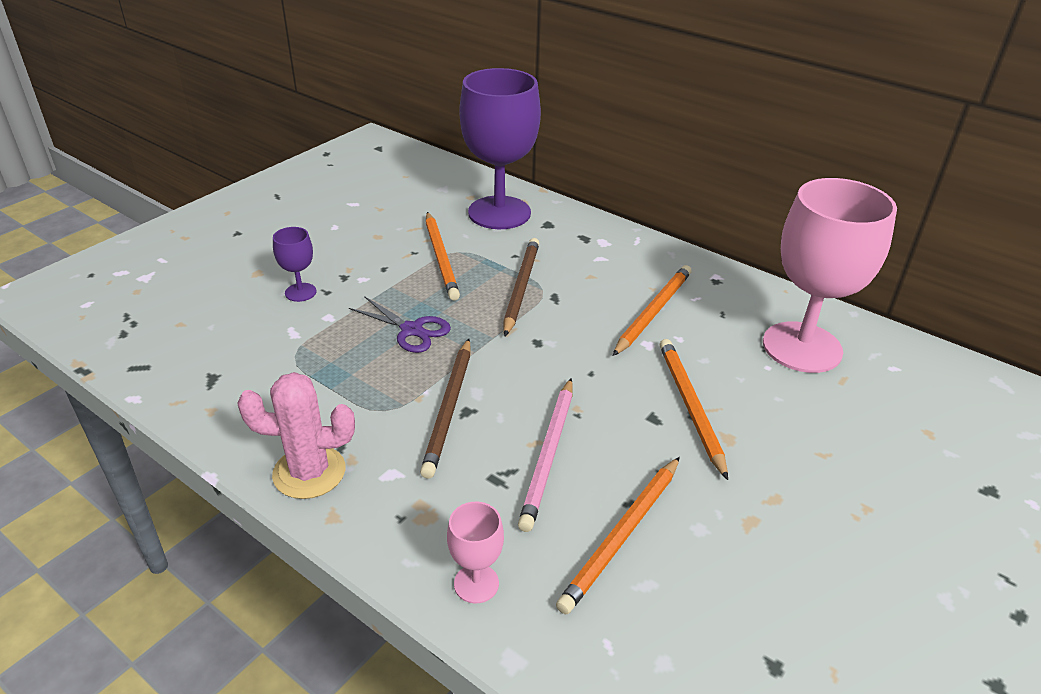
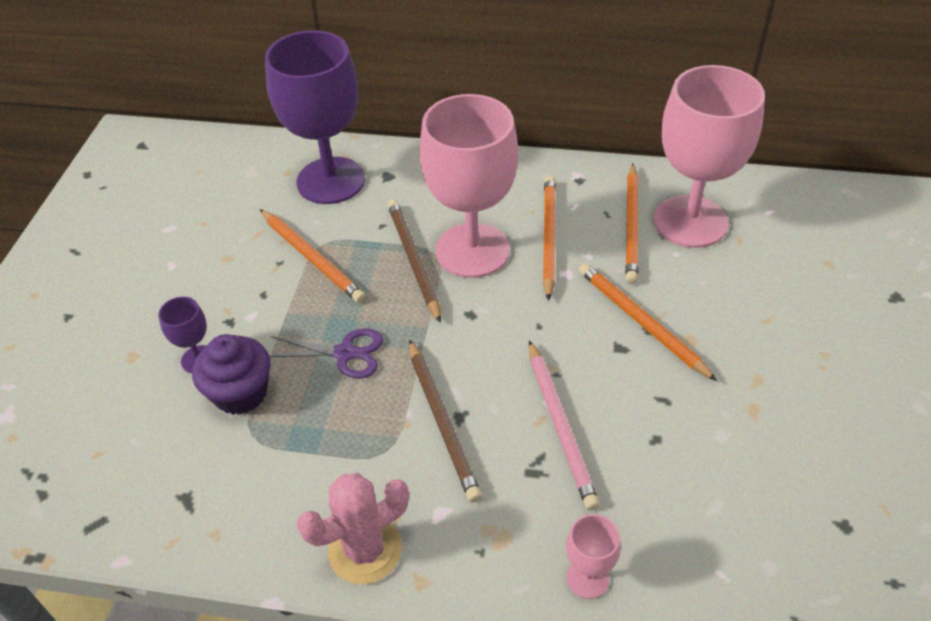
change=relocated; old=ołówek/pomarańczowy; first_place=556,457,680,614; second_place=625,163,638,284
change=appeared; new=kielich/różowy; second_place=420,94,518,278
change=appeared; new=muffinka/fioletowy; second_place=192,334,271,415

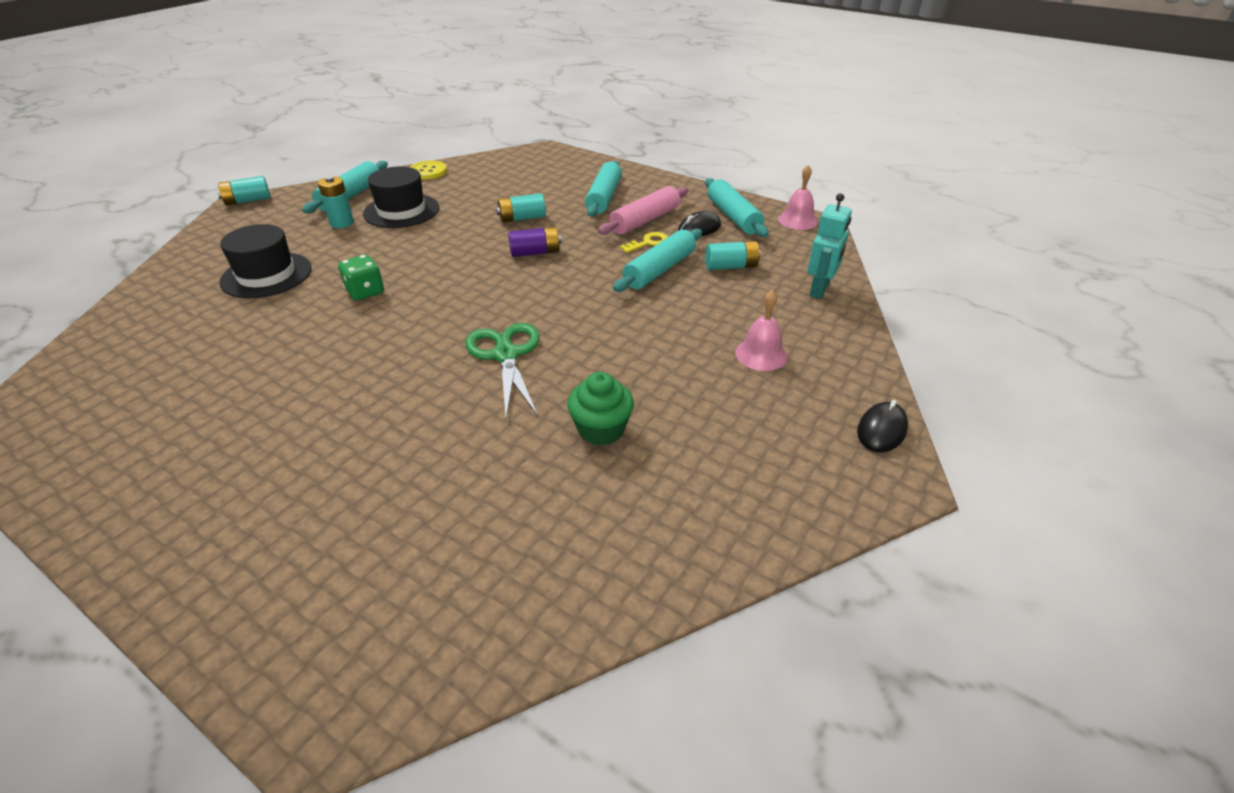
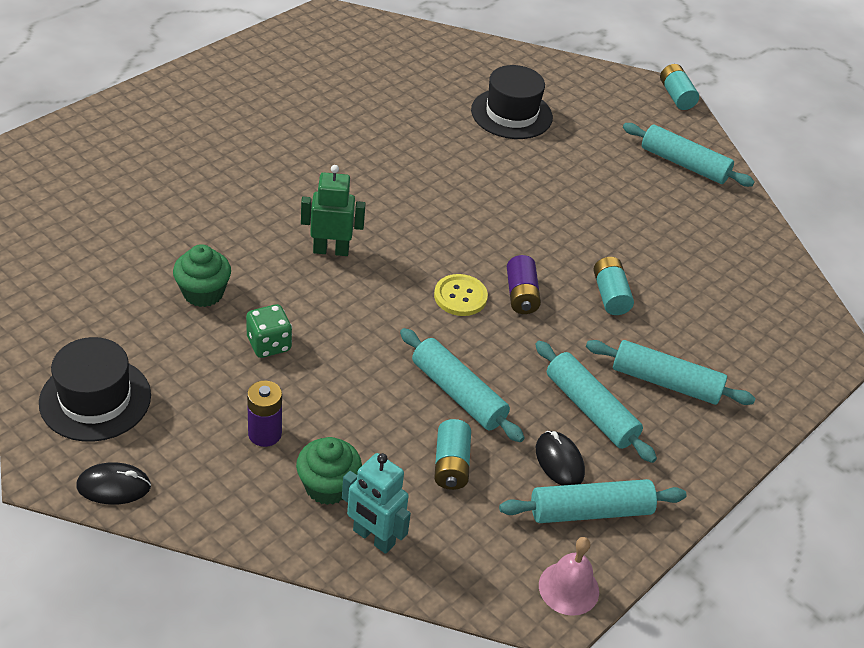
change=relocated; old=guzik/żółty; first_place=410,161,447,180; second_place=434,274,488,316
change=relocated; old=kapelusz/czarny; first_place=363,166,439,228; second_place=39,337,151,442
change=missing; old=bateria/turkusowy; first_place=318,176,354,228
change=colour; old=wałek do ciasta/różowy; new=wałek do ciasta/turkusowy; first_place=598,186,688,235; second_place=535,341,657,463
change=missing; old=klucz/żółty; first_place=620,232,668,253
change=relocated; old=kostka do gry/zielony; first_place=338,255,384,301; second_place=246,304,292,358
change=exchanged; old=dzwonek/różowy; new=bateria/fioletowy; first_place=735,290,788,371; second_place=247,381,282,447
change=exchanged; old=nożyczki/zielony; new=robot/zielony; first_place=465,323,540,417; second_place=301,165,366,256
change=spun; old=myszka/czarny; first_place=857,400,908,452; second_place=77,462,151,505; degrees=-45
change=appeared; new=muffinka/zielony; second_place=296,437,362,505

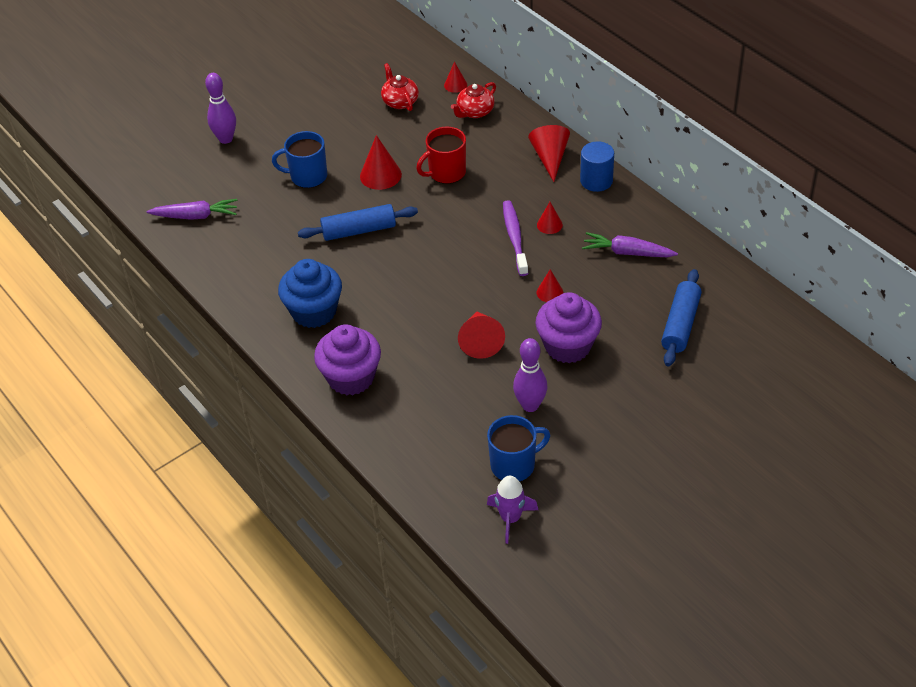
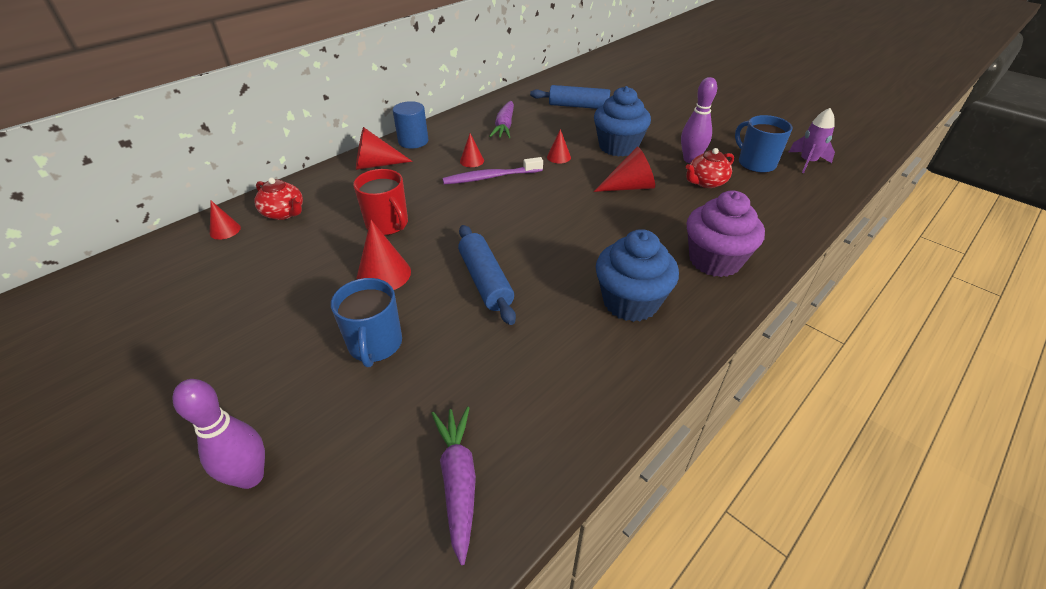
change=relocated; old=imbryk/czerwony; first_place=381,63,419,111; second_place=686,148,734,188
change=colour; old=muffinka/fioletowy; new=muffinka/niebieski; first_place=535,292,602,363; second_place=594,86,651,156

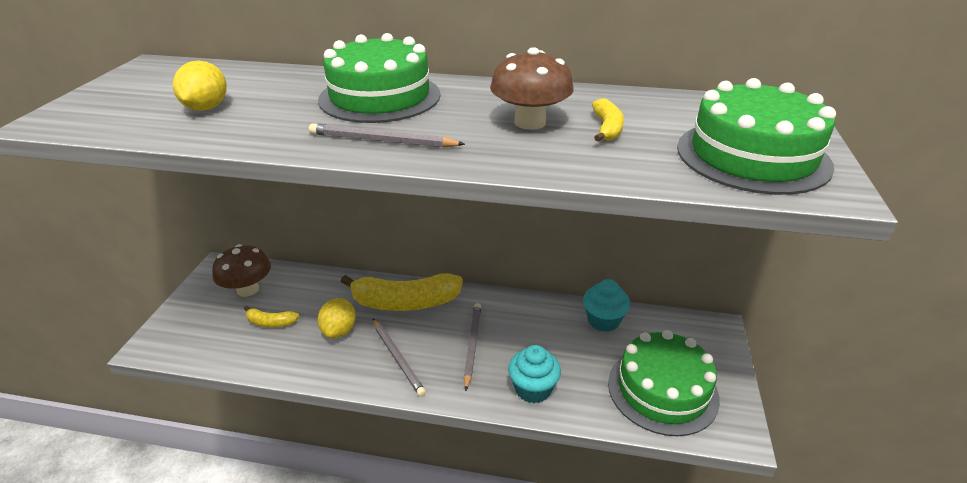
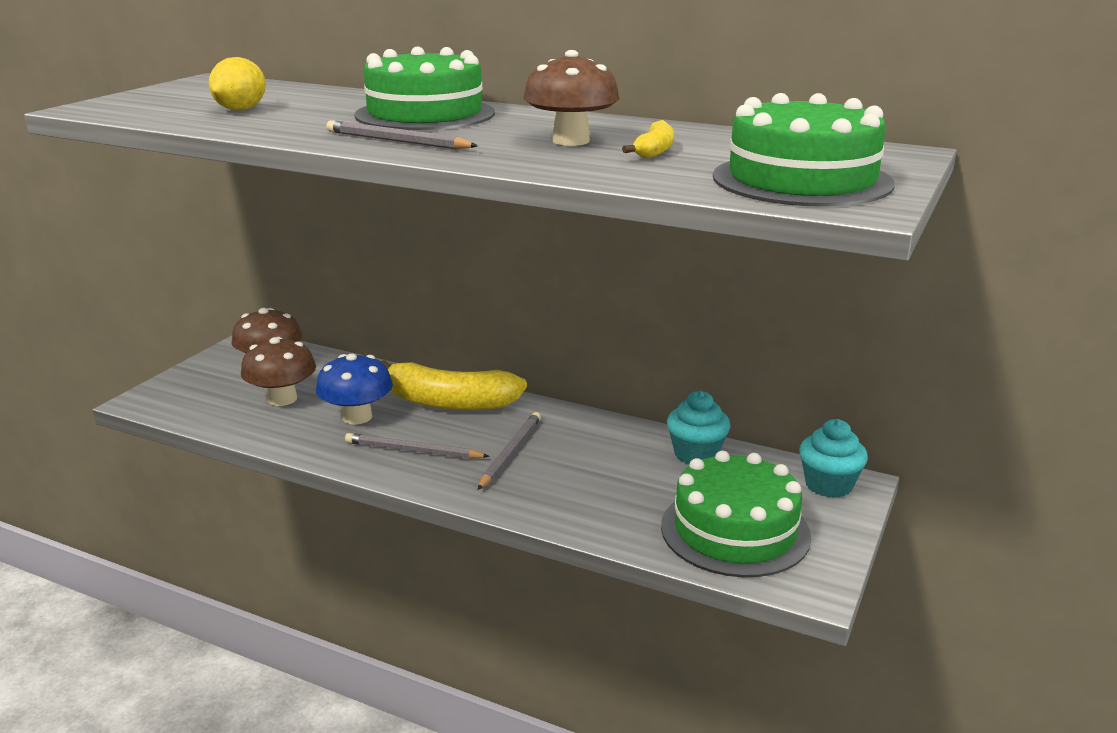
change=exchanged; old=cytryna/żółty; new=grzyb/niebieski; first_place=318,298,356,338; second_place=316,353,393,425
change=exchanged; old=banan/żółty; new=grzyb/brązowy; first_place=244,306,299,327; second_place=241,337,316,406
change=spun; old=ołówek/szary; first_place=373,319,426,397; second_place=345,433,490,459; degrees=120
change=relocated; old=muffinka/turkusowy; first_place=508,345,561,403; second_place=799,419,868,498

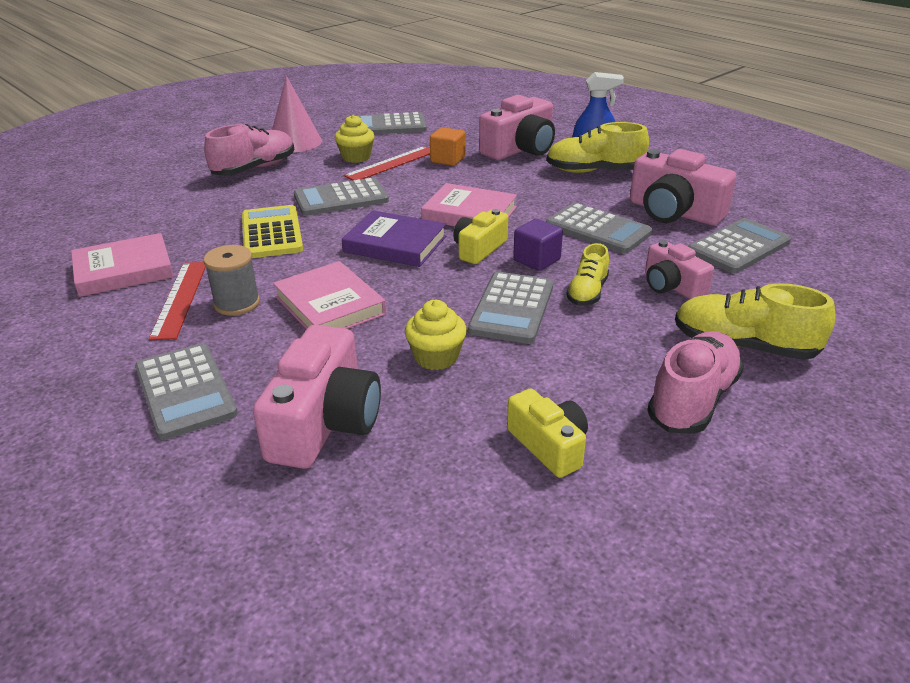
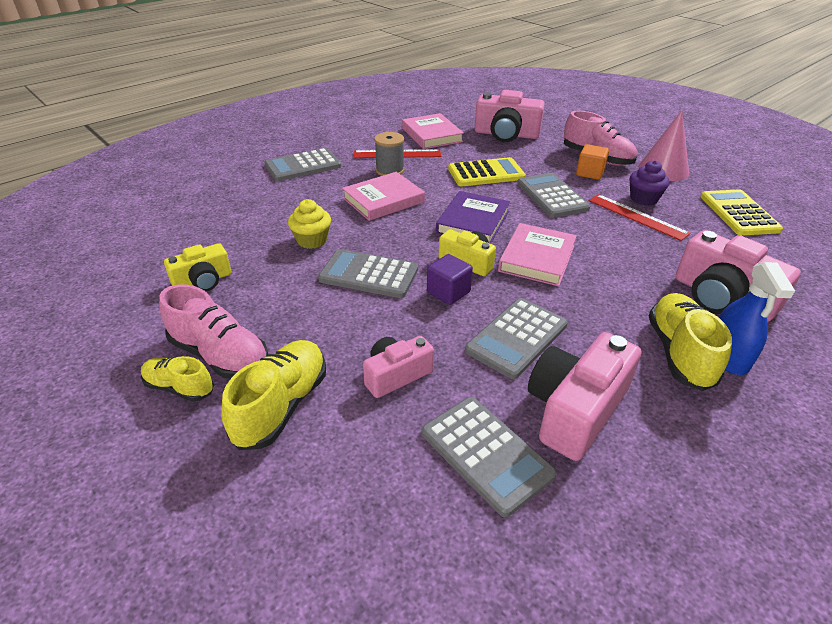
change=colour; old=kalkulator/szary; new=kalkulator/żółty; first_place=356,112,427,134; second_place=701,189,783,236
change=colour; old=muffinka/żółty; new=muffinka/fioletowy; first_place=335,115,375,163; second_place=630,160,669,206
change=relocated; old=sześcian/pomarańczowy; first_place=430,127,465,166; second_place=576,144,609,180
change=relocated; old=but/żółty; first_place=566,243,609,306; second_place=141,356,214,402
change=relocated; old=aparat fotograficzny/różowy; first_place=253,325,381,469; second_place=475,90,545,142

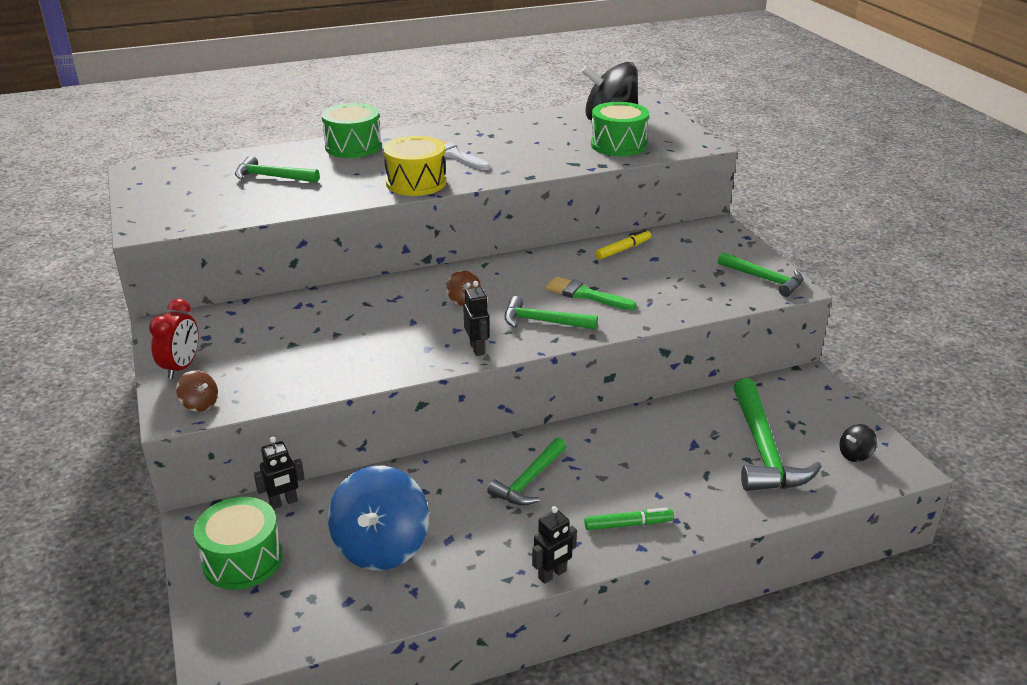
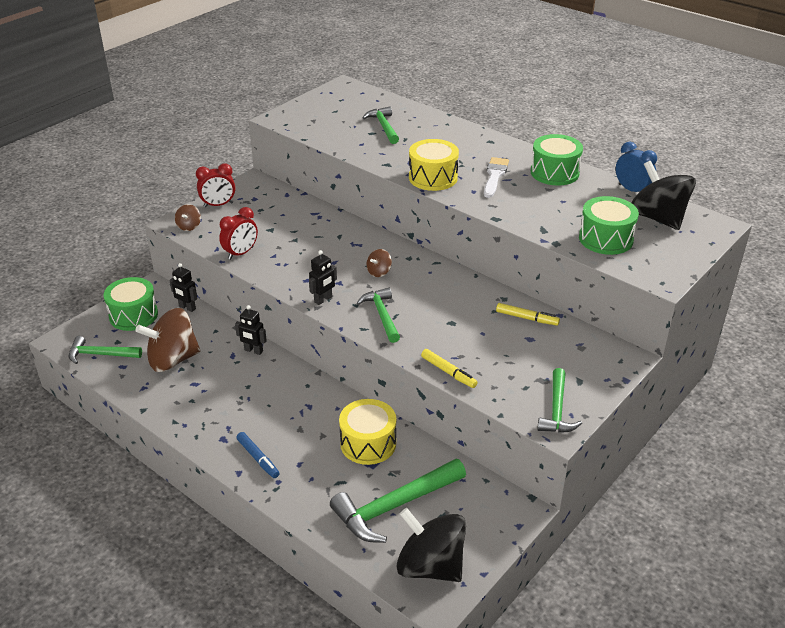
change=relocated; old=bęben/zielony; first_place=322,103,381,158; second_place=531,134,583,186
change=missing; old=pędzel/zielony; first_place=545,276,637,310
change=size; old=bączek/czarny; first_place=840,424,877,462; second_place=397,508,466,582; factor=2.3
change=relocated; old=młotek/zielony; first_place=487,438,567,506; second_place=69,336,142,364
change=colour; old=bączek/niebieski; new=bączek/brązowy; first_place=328,466,429,570; second_place=135,308,201,372
change=relocated; old=robot/czarny; first_place=532,506,577,584; second_place=235,305,267,355
change=colour; old=flamaster/zielony; new=flamaster/niebieski; first_place=584,508,674,530; second_place=236,432,280,478
change=appeared; new=budzik/niebieski; second_place=616,142,657,192
change=appeared; new=budzik/czerwony; second_place=219,207,258,260
change=appeared; new=flamaster/żółty; second_place=421,349,478,388
change=appeared; new=bęben/żółty; second_place=339,399,396,465

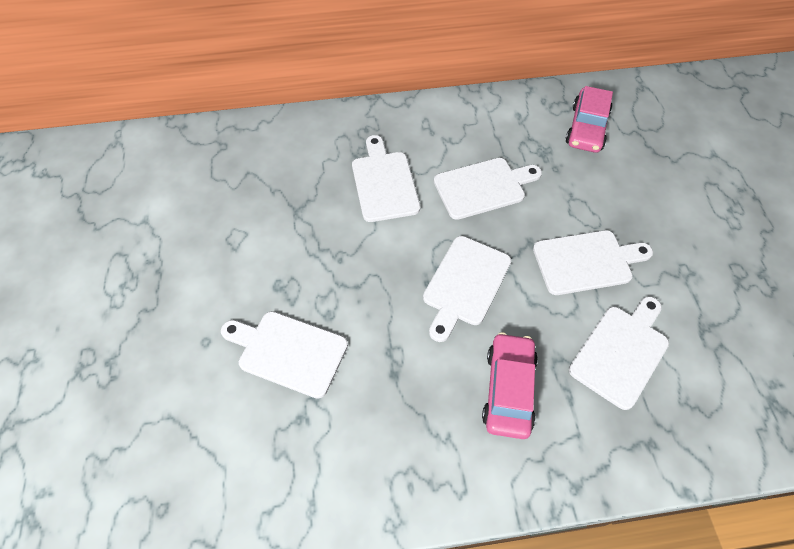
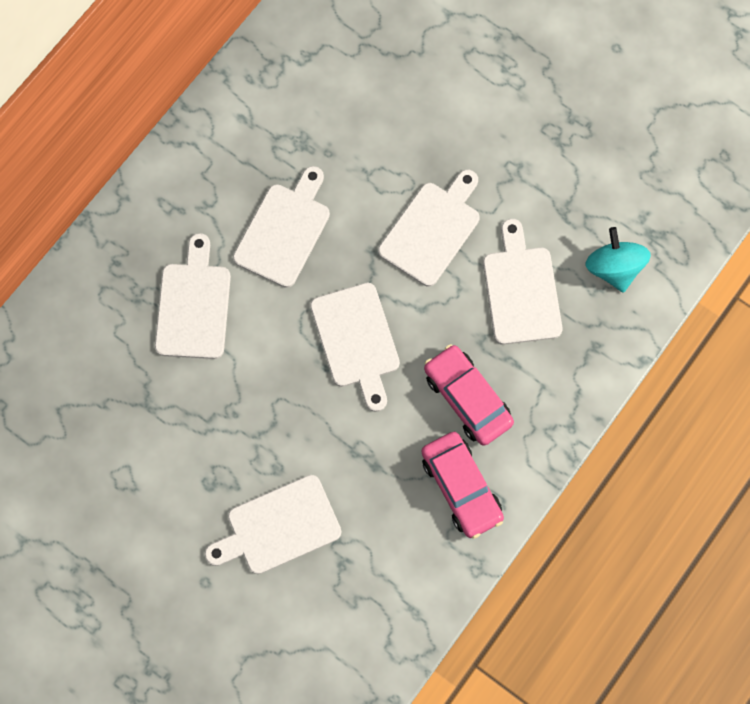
change=relocated; old=samochód/różowy; first_place=565,86,613,153; second_place=421,432,504,539
change=spun; old=deska do krojenia/biały; first_place=352,135,420,222; second_place=155,233,231,359; degrees=60
change=appeared; new=bączek/turkusowy; second_place=585,227,651,293

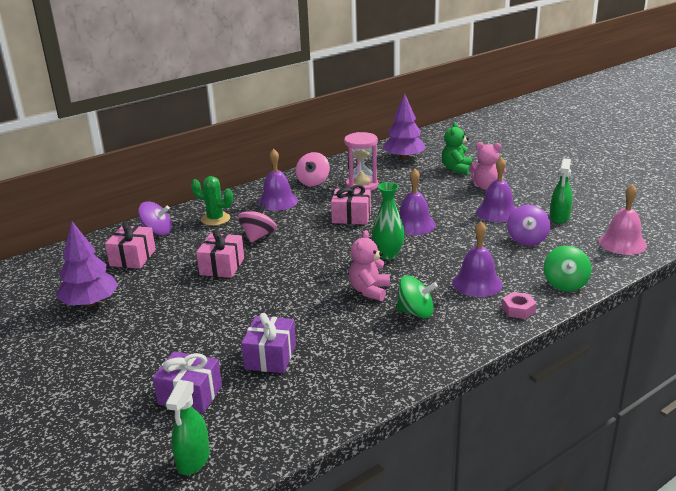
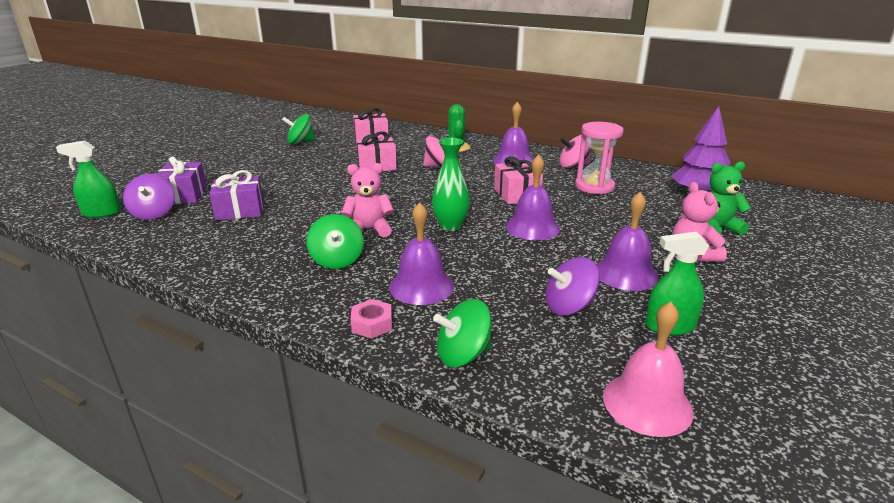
change=relocated; old=bączek/fioletowy; first_place=138,202,172,236; second_place=123,174,175,220
change=exchanged; old=drzewko/fioletowy; new=bączek/zielony; first_place=56,222,118,307; second_place=282,114,315,144

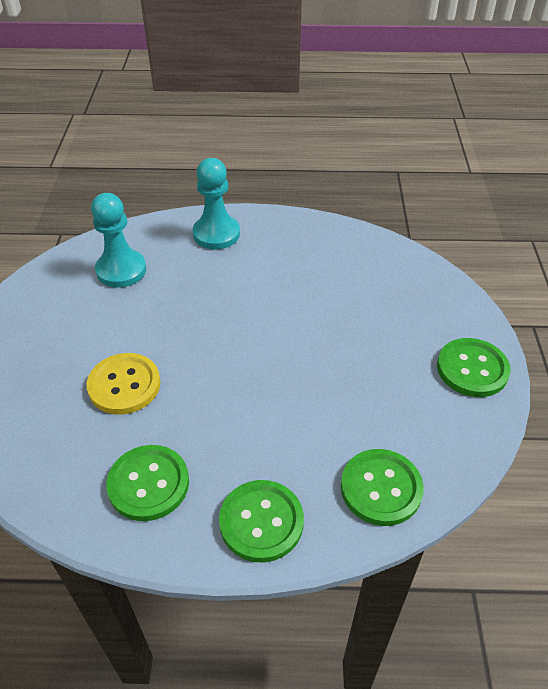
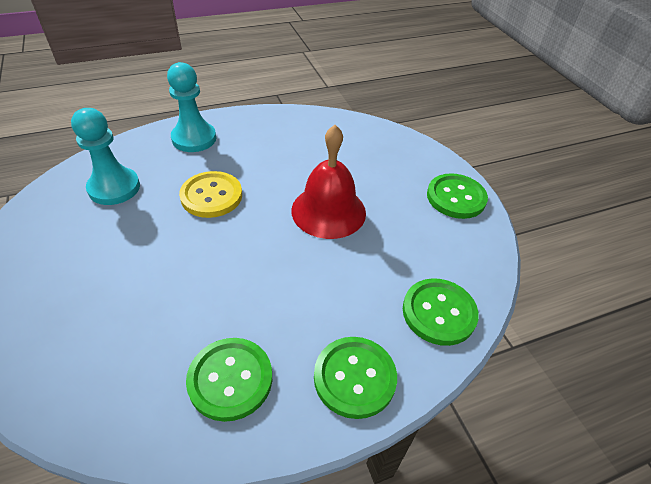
change=relocated; old=guzik/żółty; first_place=87,353,161,414; second_place=179,171,242,218
change=appeared; new=dzwonek/czerwony; second_place=291,125,366,239

